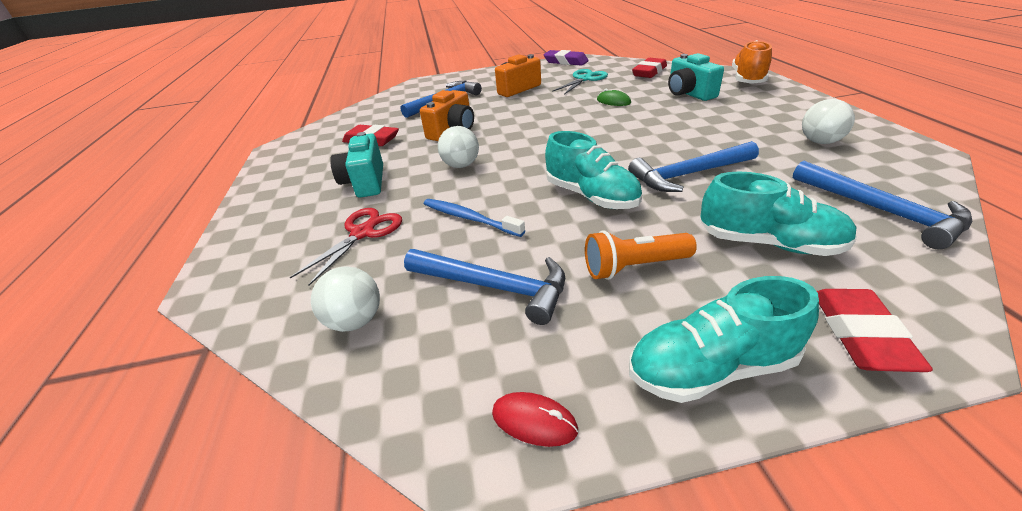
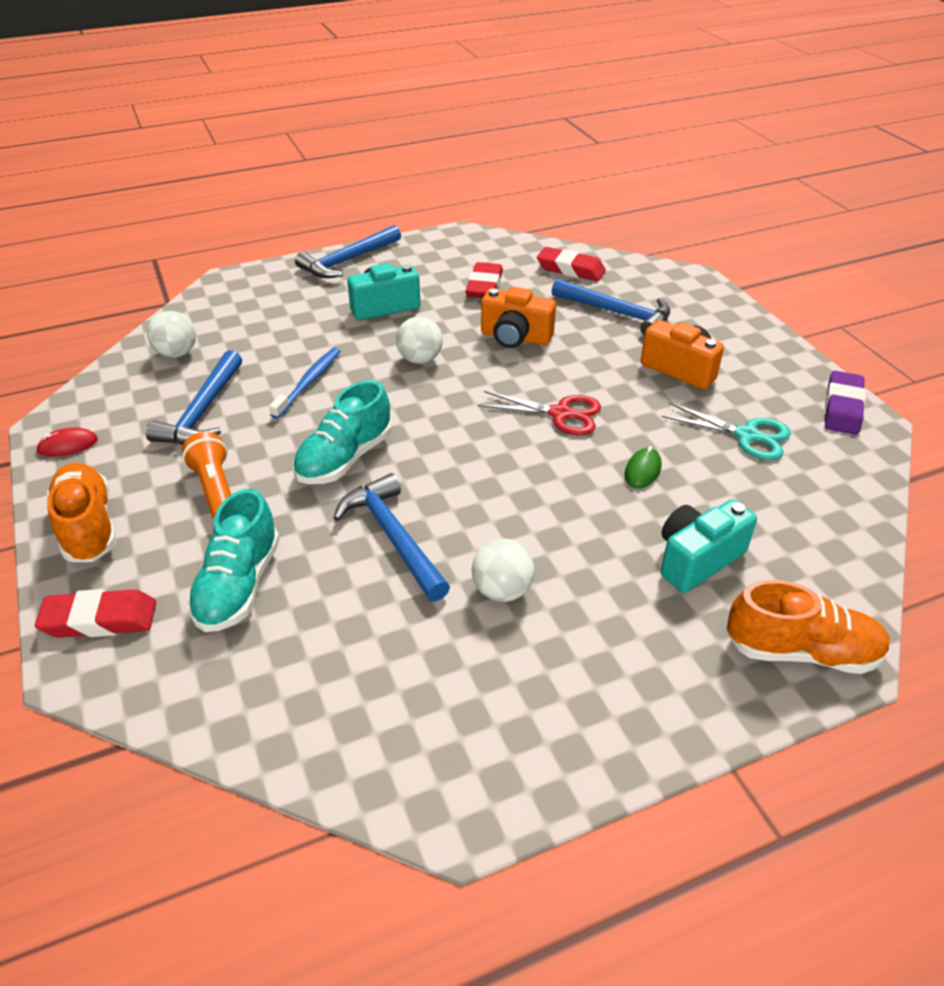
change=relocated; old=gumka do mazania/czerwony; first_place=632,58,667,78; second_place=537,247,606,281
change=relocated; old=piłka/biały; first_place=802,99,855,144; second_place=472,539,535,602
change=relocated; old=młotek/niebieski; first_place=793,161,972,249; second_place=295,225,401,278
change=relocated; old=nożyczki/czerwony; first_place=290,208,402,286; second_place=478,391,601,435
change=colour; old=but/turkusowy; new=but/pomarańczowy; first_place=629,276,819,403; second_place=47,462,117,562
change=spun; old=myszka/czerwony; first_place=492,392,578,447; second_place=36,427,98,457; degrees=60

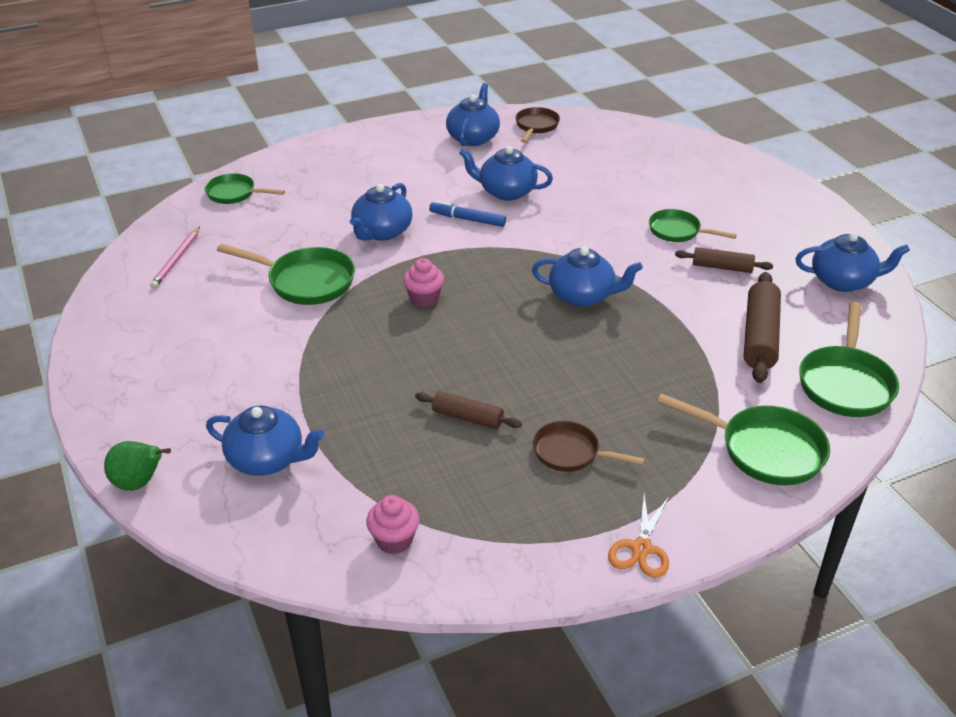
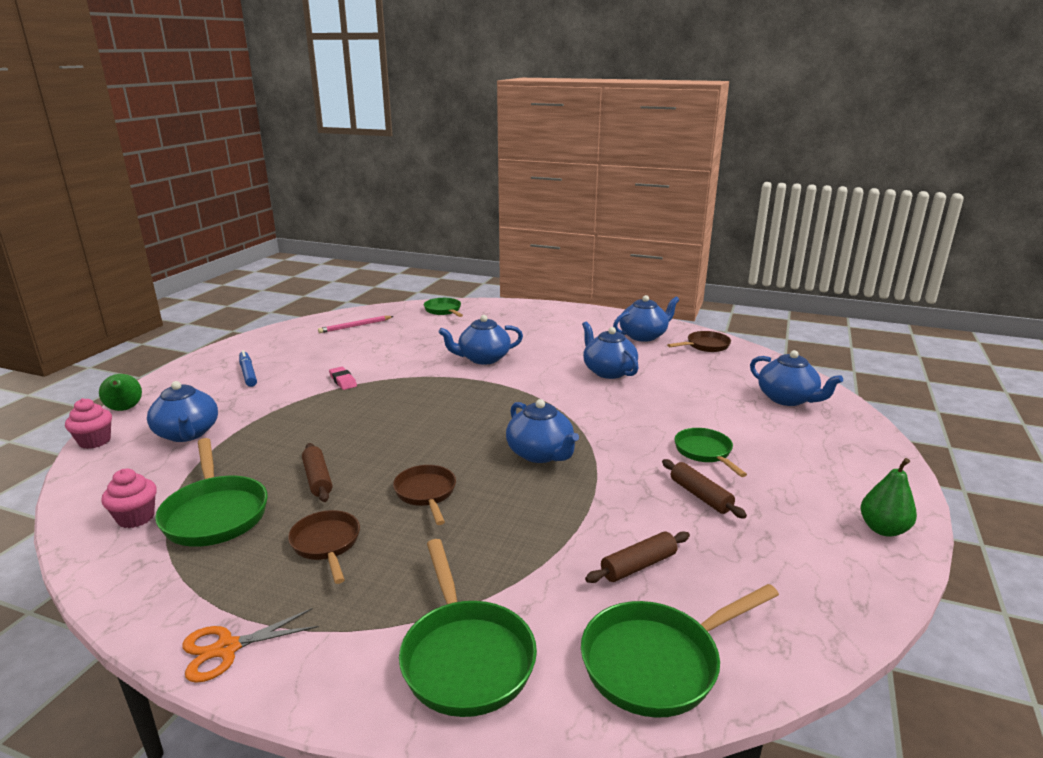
change=relocated; old=flamaster/niebieski; first_place=429,201,506,227; second_place=239,350,257,387
change=relocated; old=imbryk/niebieski; first_place=795,233,910,292; second_place=750,350,843,406
change=relocated; old=patelnia/zielony; first_place=217,244,355,305; second_place=155,438,268,547
change=relocated; old=muffinka/różowy; first_place=403,258,444,307; second_place=65,398,112,449
change=size; old=wałek do ciasta/brązowy; first_place=744,272,781,383; second_place=585,531,690,583; factor=0.61
change=appeared; new=gumka do mazania/różowy; second_place=329,367,357,390
change=appeared; new=gruszka/zielony; second_place=861,458,917,537
change=appeared; new=patelnia/brązowy; second_place=393,465,456,525

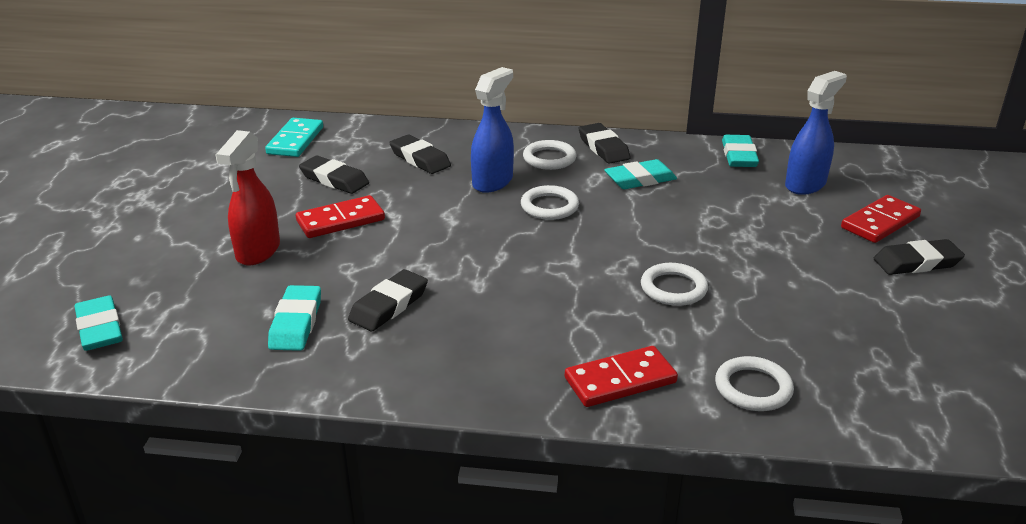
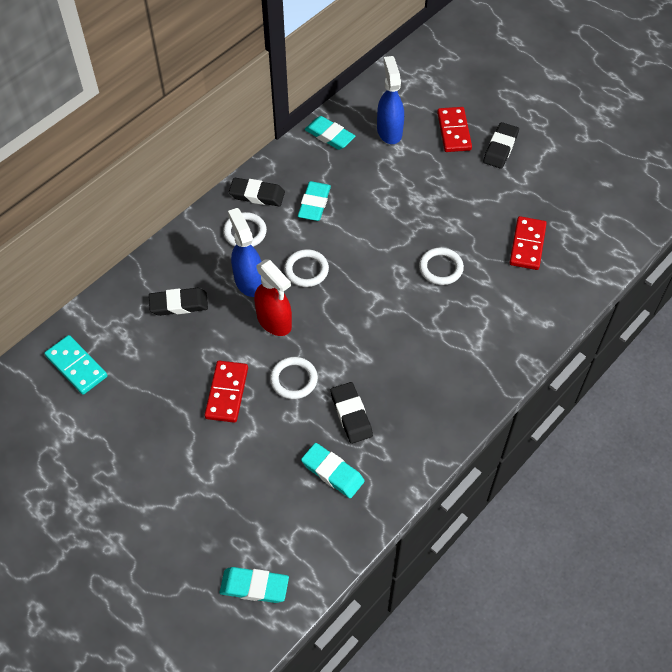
change=relocated; old=spryskiwacz/czerwony; first_place=216,130,280,265; second_place=254,260,292,336
change=missing; old=gumka do mazania/czarny; first_place=299,156,369,194
change=relocated; old=kostka domina/czerwony; first_place=565,346,678,407; second_place=509,216,547,270
change=relocated; old=pierścień/biały; first_place=715,356,794,411; second_place=270,357,318,399

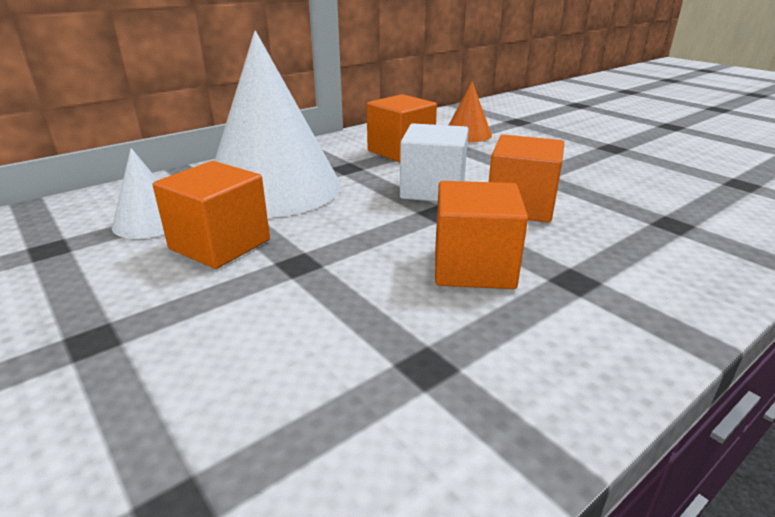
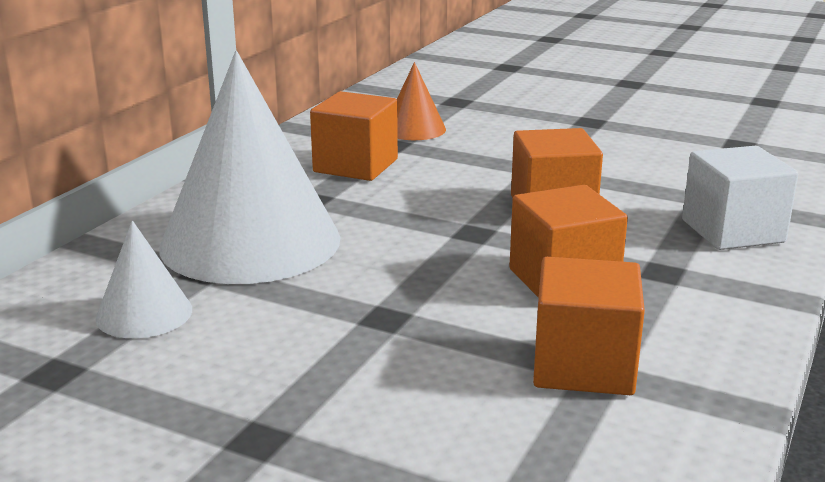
change=relocated; old=sześcian/biały; first_place=400,123,469,202; second_place=682,146,798,250
change=relocated; old=sześcian/pomarańczowy; first_place=153,161,270,269; second_place=533,257,645,395

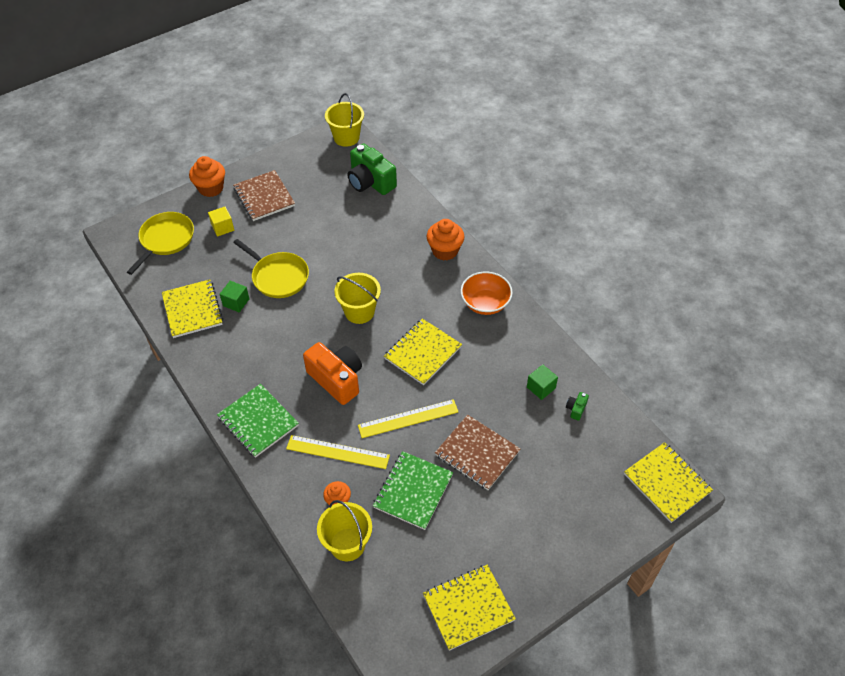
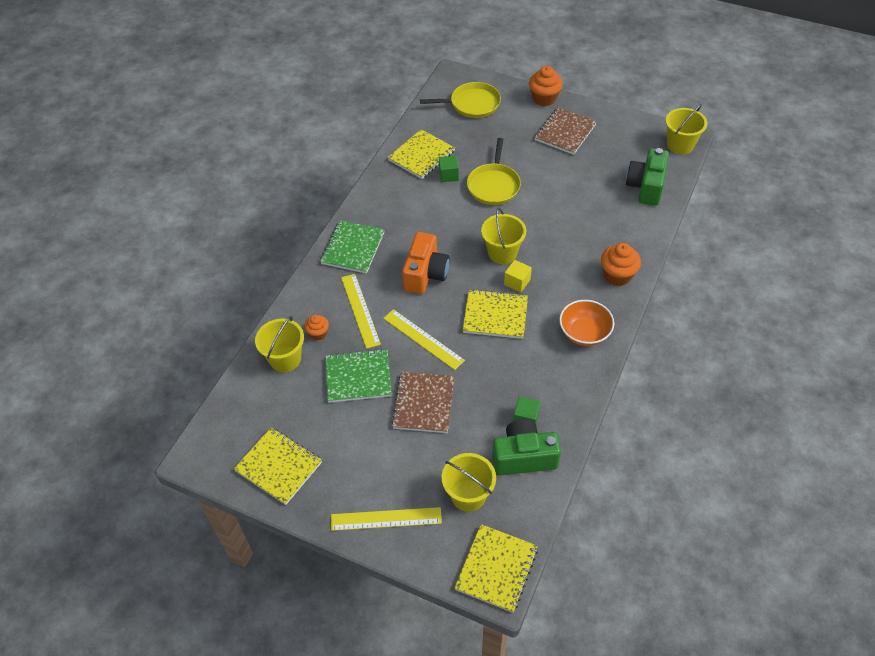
change=relocated; old=sześcian/żółty; first_place=208,207,234,237; second_place=504,260,532,292
change=size; old=aparat fotograficzny/zielony; first_place=566,392,589,421; second_place=492,419,561,476; factor=2.39
change=appeared; new=wiadro/żółty; second_place=442,453,496,512
change=appeared; new=linijka/żółty; second_place=331,507,442,531

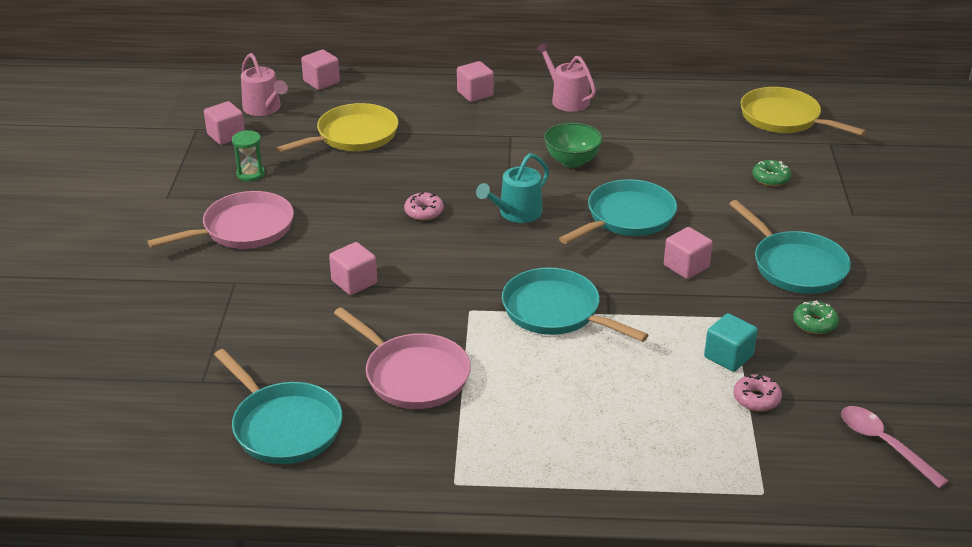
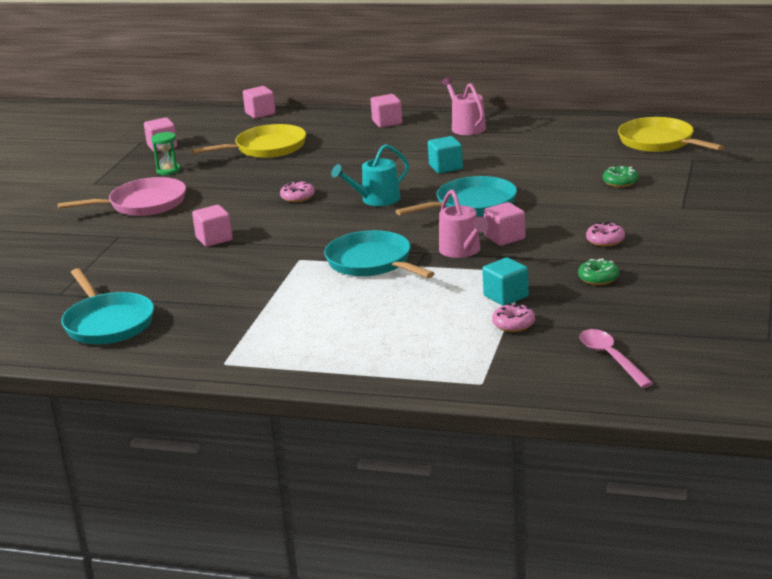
change=relocated; old=konewka/różowy; first_place=241,53,288,116; second_place=439,189,489,258
change=exchanged; old=miska/zielony; new=sześcian/turkusowy; first_place=544,122,603,168; second_place=428,136,463,174
change=exchanged; old=patelnia/turkusowy; new=donut/różowy; first_place=729,200,851,294; second_place=586,222,625,247
change=missing; old=patelnia/różowy; first_place=334,307,470,409

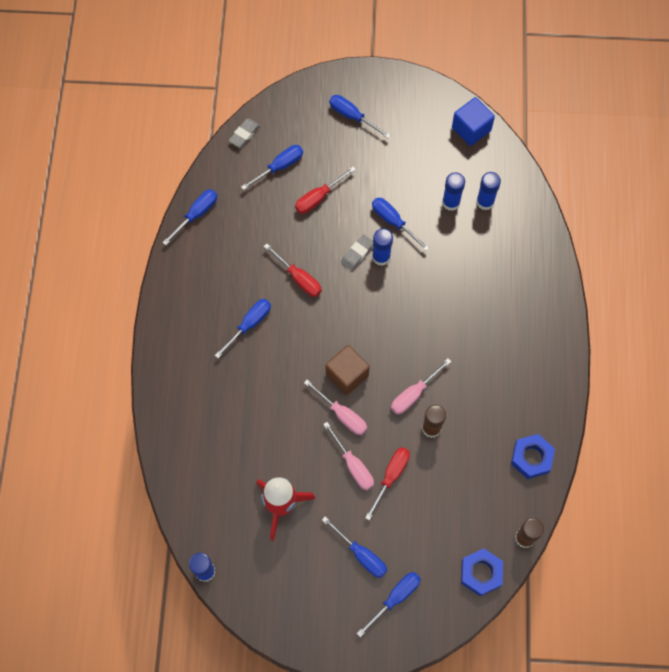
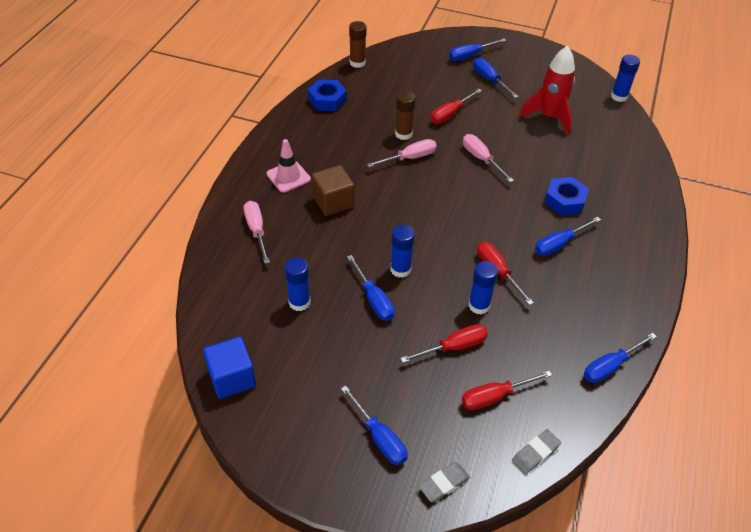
change=colour; old=śrubokręt/niebieski; new=śrubokręt/czerwony; first_place=241,145,303,190; second_place=462,371,552,410
change=relocated; old=klej w sztyfcie/niebieski; first_place=476,172,501,210; second_place=468,261,498,314
change=relocated; old=gumka do mazania/szary; first_place=341,234,374,271; second_place=419,462,470,502
change=relocated; old=sześcian/brązowy; first_place=326,345,370,395; second_place=312,165,354,216
change=relocated; old=śrubokręt/różowy; first_place=323,422,374,491; second_place=244,201,270,264
change=relocated; old=nakrętka/niebieski; first_place=461,548,503,596; second_place=544,177,589,215
change=appeared; new=pachołek/różowy; second_place=266,139,311,193

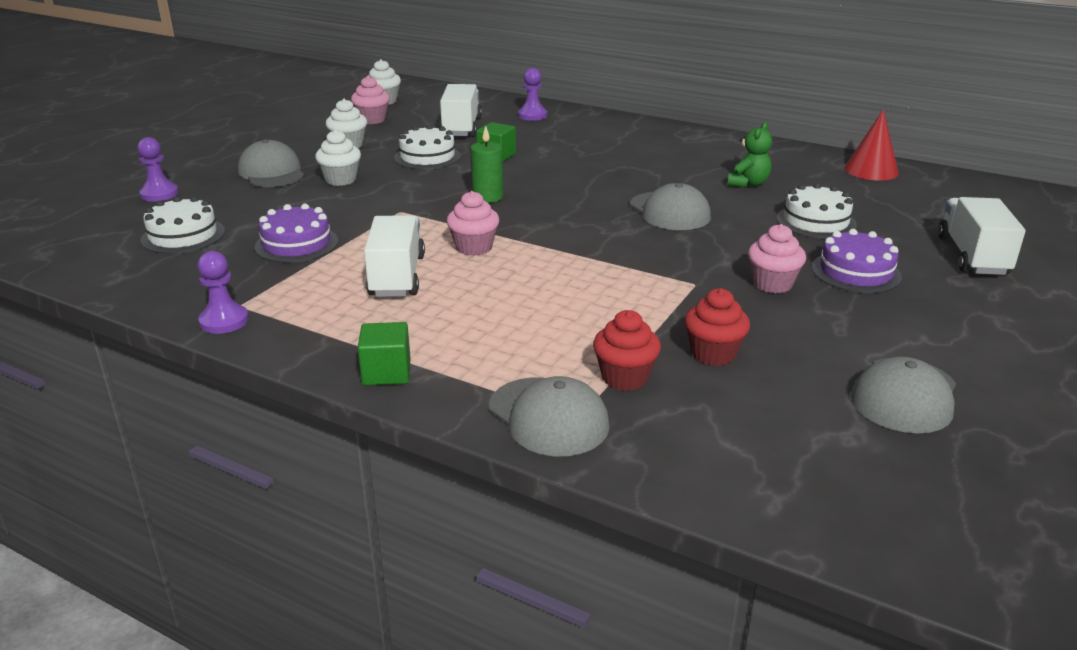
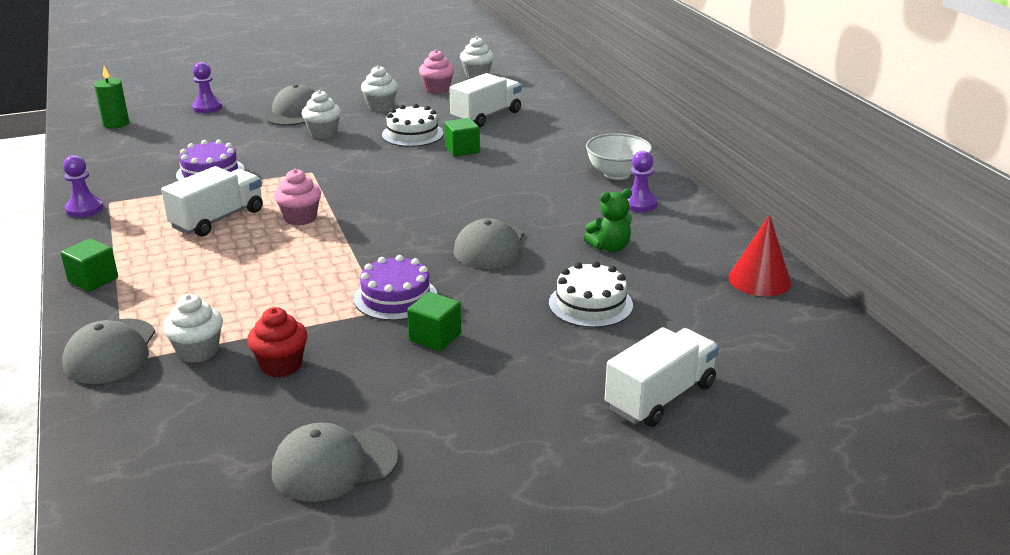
change=relocated; old=pionek/fioletowy; first_place=518,68,547,121; second_place=628,151,657,212
change=relocated; old=świeca/zielony; first_place=471,126,503,203; second_place=94,66,129,129
change=missing; old=tort/biały; first_place=140,196,225,254
change=exchanged; old=muffinka/różowy; new=sześcian/zielony; first_place=748,224,806,293; second_place=407,292,461,351
change=relocated; old=tort/fioletowy; first_place=812,229,902,293; second_place=354,255,437,321
change=colour; old=muffinka/czerwony; new=muffinka/biały; first_place=593,310,661,391; second_place=163,294,223,363
change=appeared; new=miska/biały; second_place=586,133,652,180

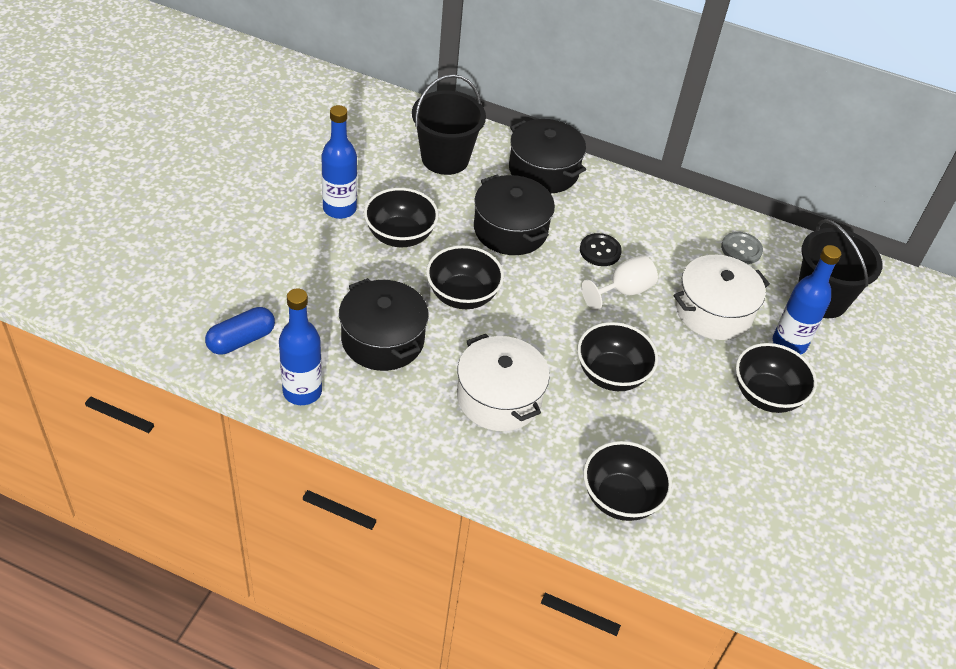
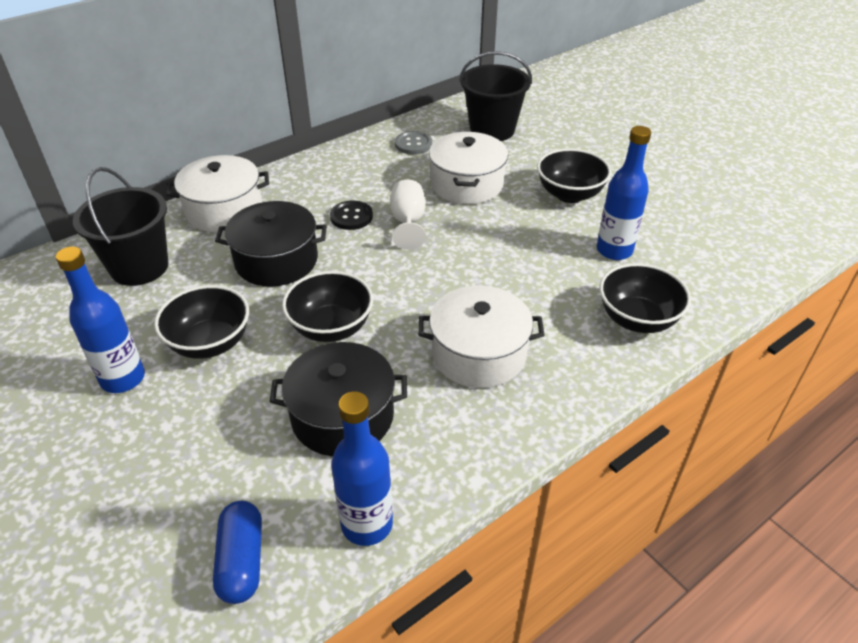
change=colour; old=garnek/czarny; new=garnek/biały; first_place=509,119,586,194; second_place=166,155,269,232
change=relocated; old=butelka/niebieski; first_place=773,245,841,355; second_place=596,126,651,260
change=missing; old=miska/czarny; first_place=577,322,658,391

